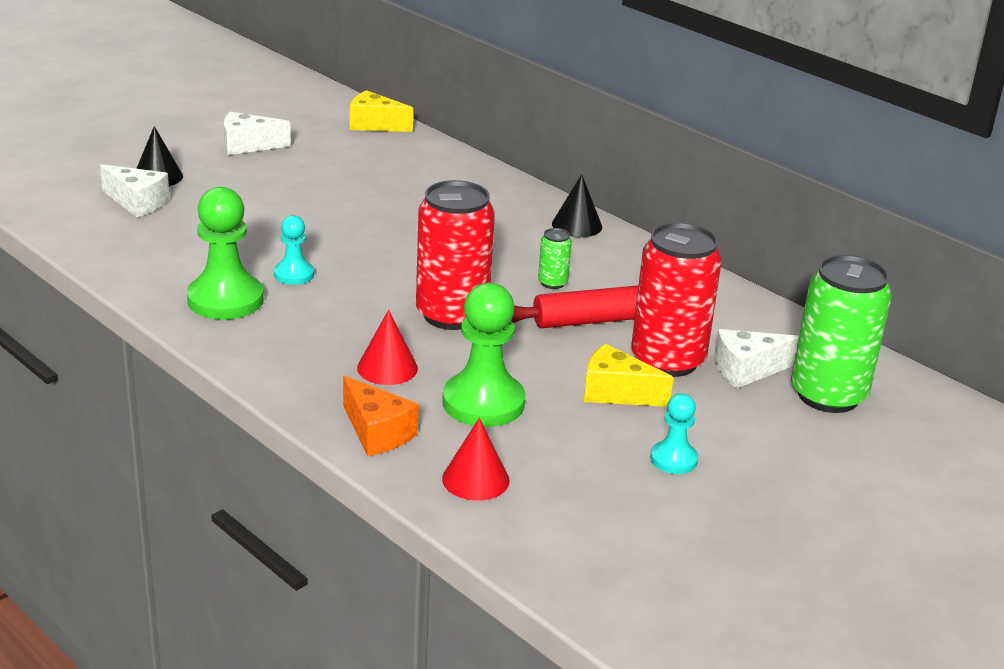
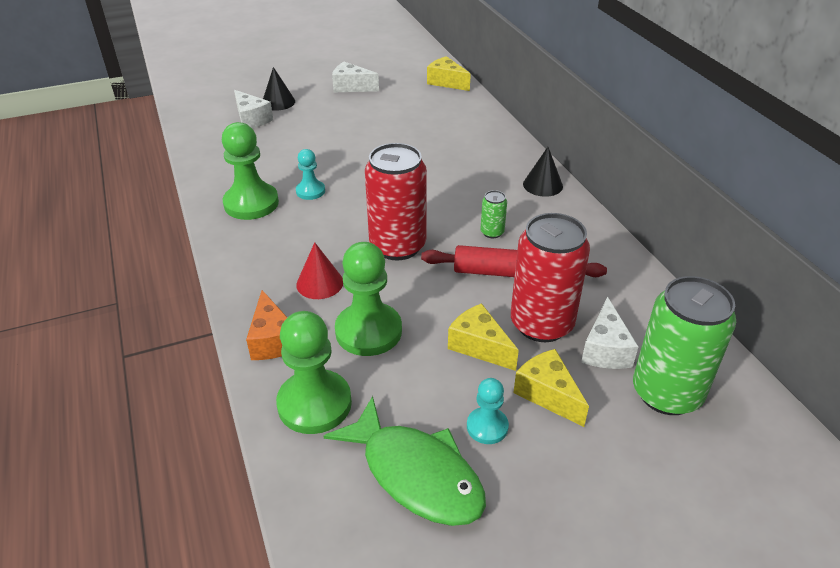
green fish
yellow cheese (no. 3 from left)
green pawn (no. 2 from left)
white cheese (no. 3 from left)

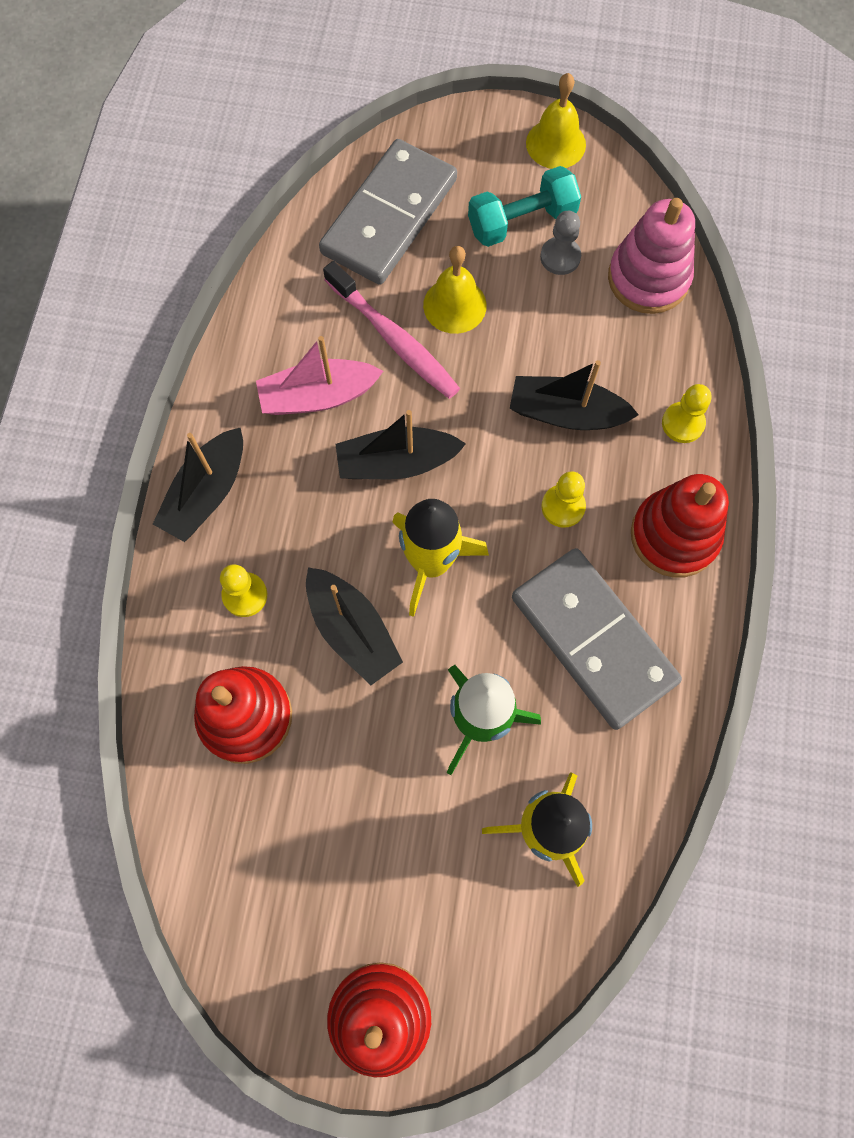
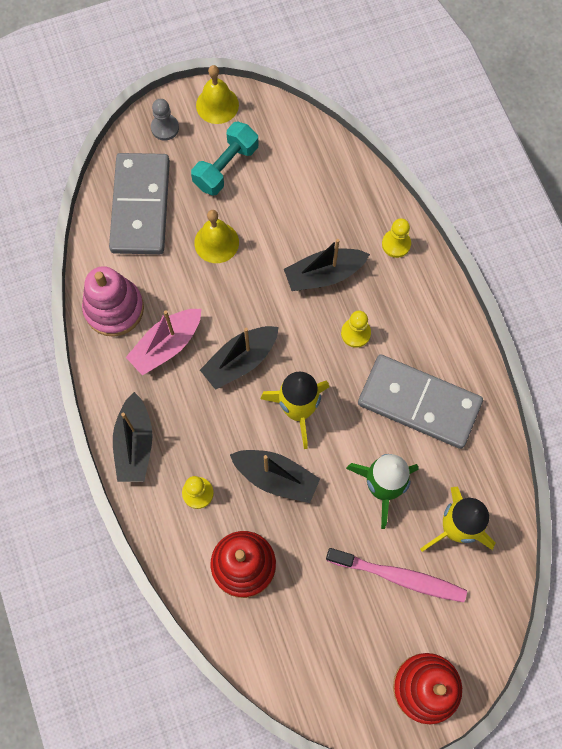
red stacking toy (no. 3 from left in the first image)
pink toothbrush
grey pawn
pink stacking toy

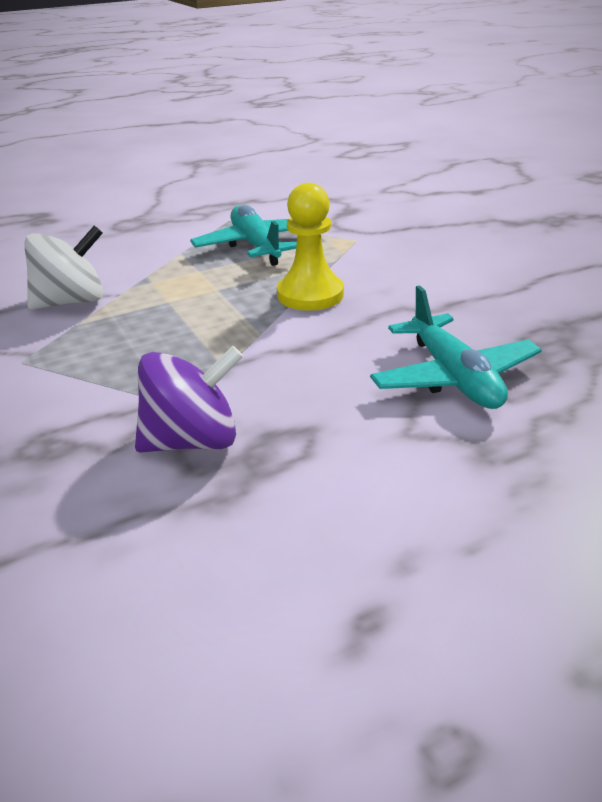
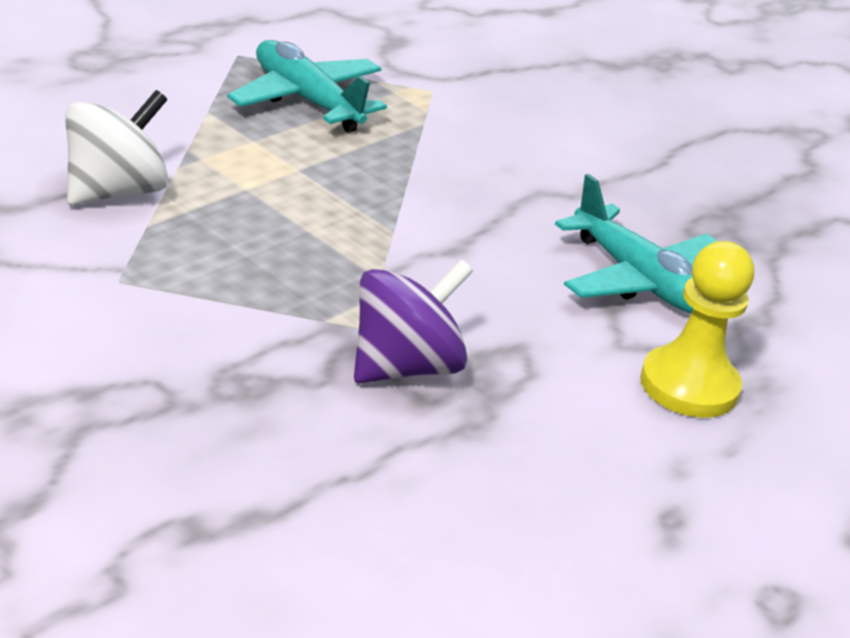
yellow pawn

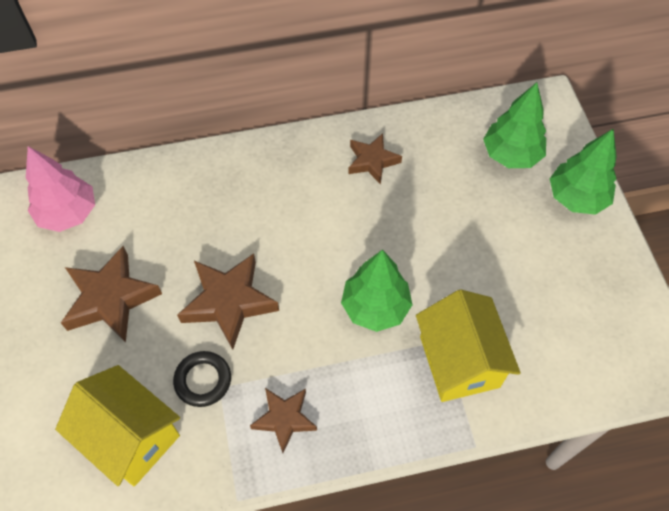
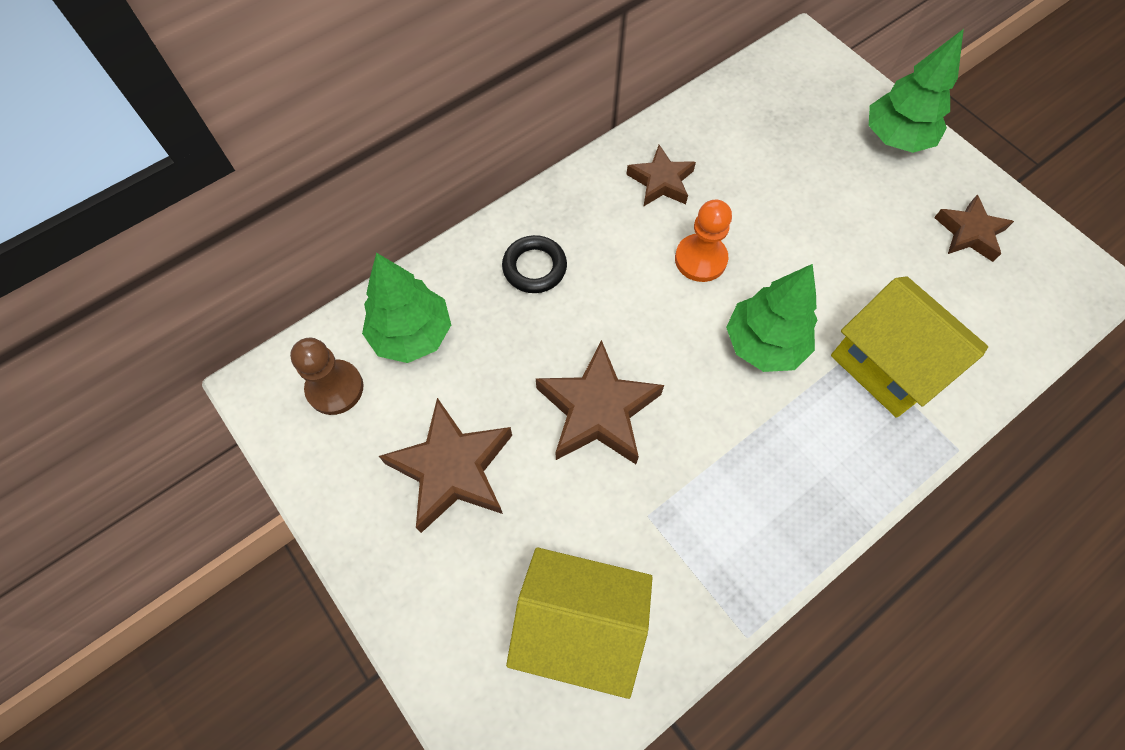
orange pawn
black ring
brown star (no. 4 from left)
green tree (no. 1 from left)
brown pawn

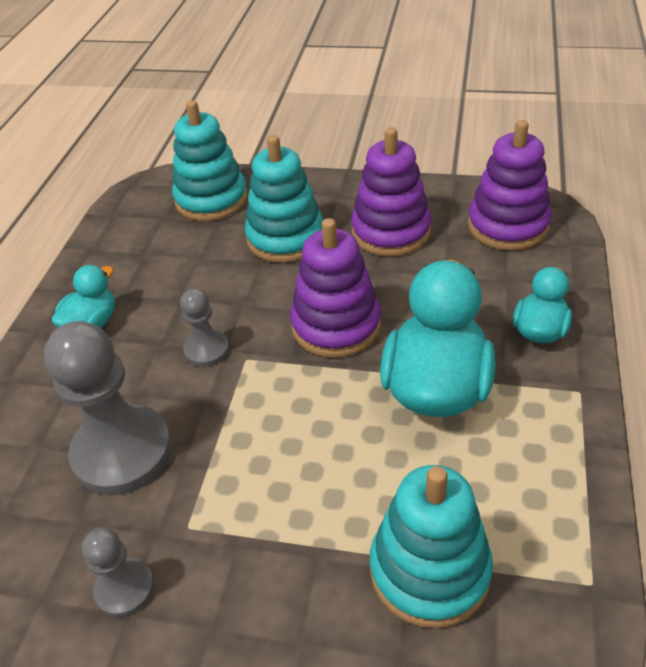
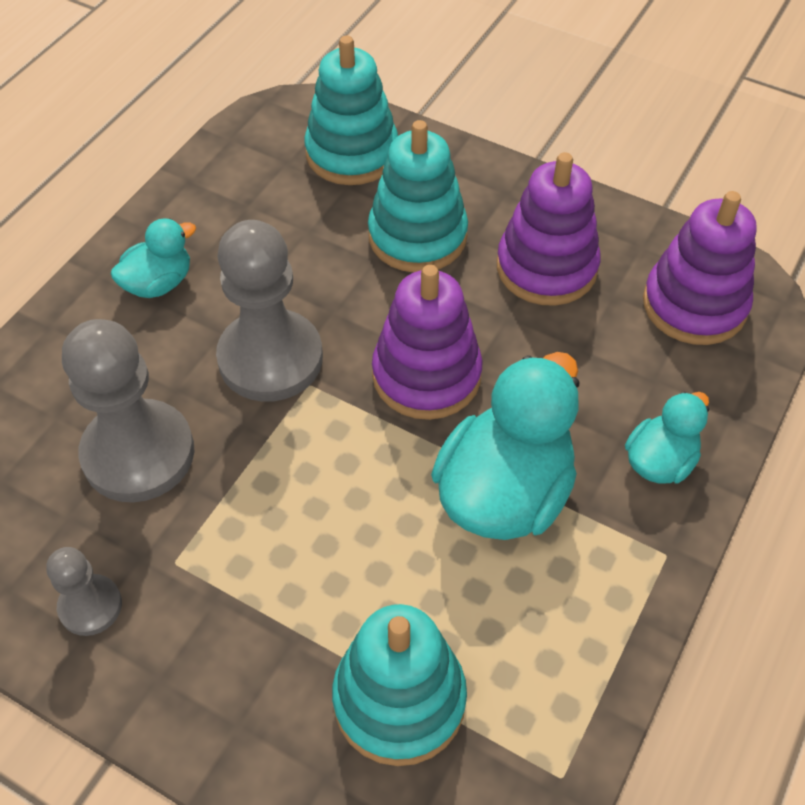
grey pawn (no. 3 from left)

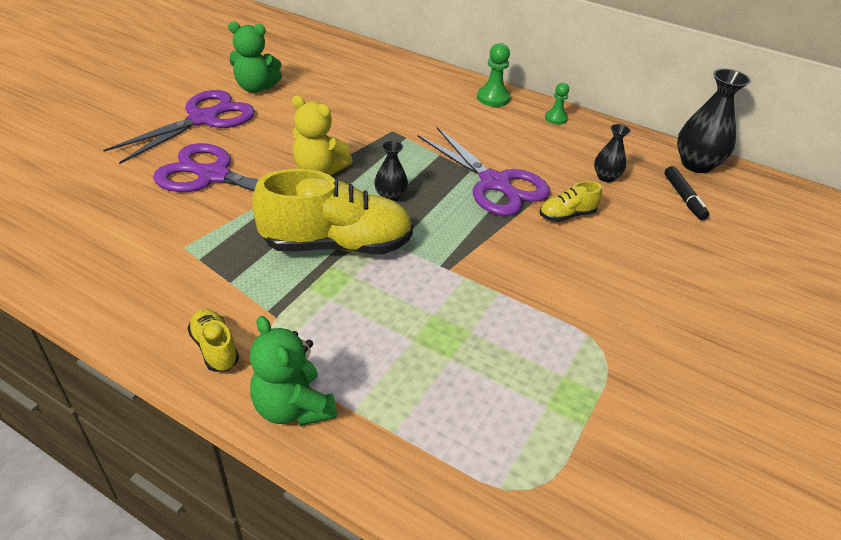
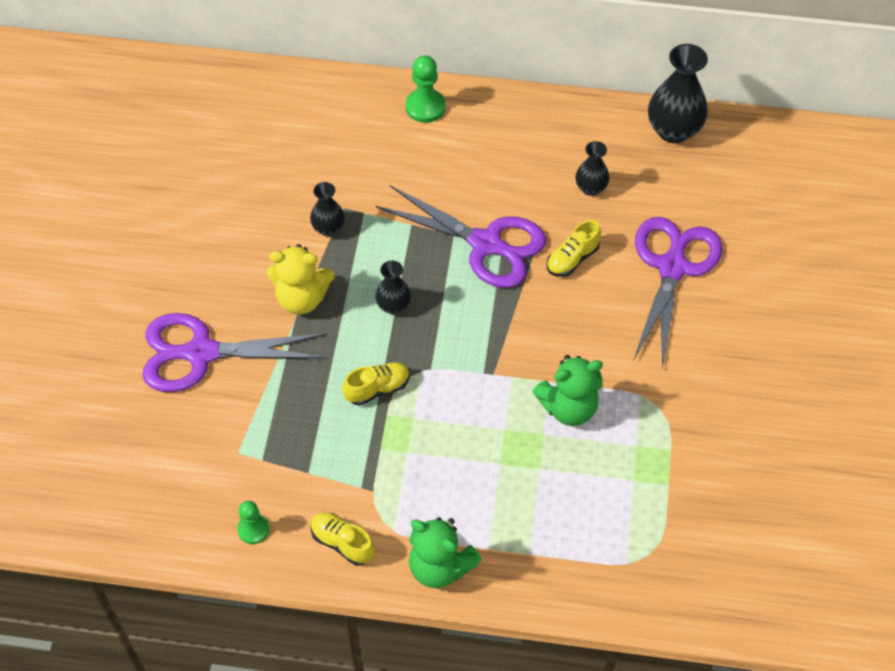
black marker
black vase (no. 1 from left)
purple scissors (no. 3 from left)
green teddy bear (no. 2 from left)
green pawn (no. 1 from left)
yellow shoe (no. 2 from left)

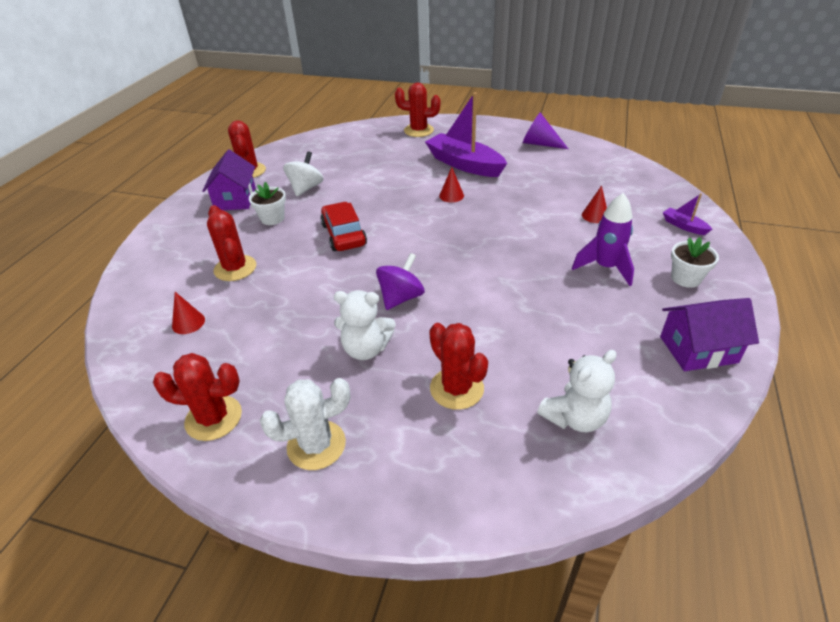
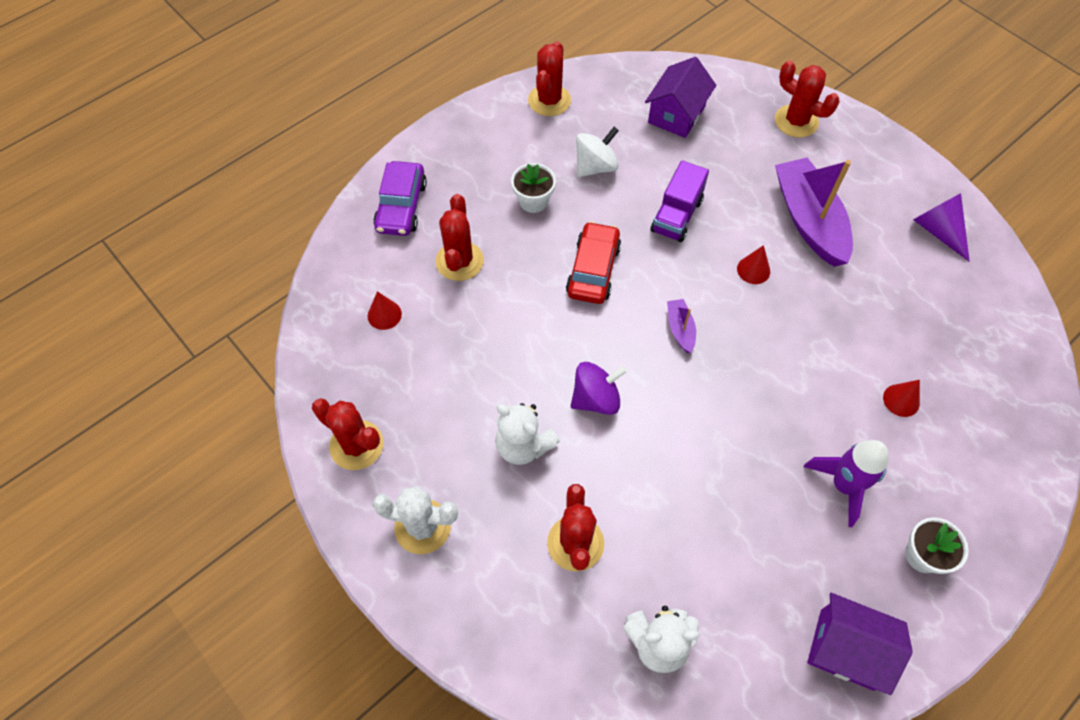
purple car
purple truck
purple house (no. 1 from left)
purple boat (no. 1 from left)

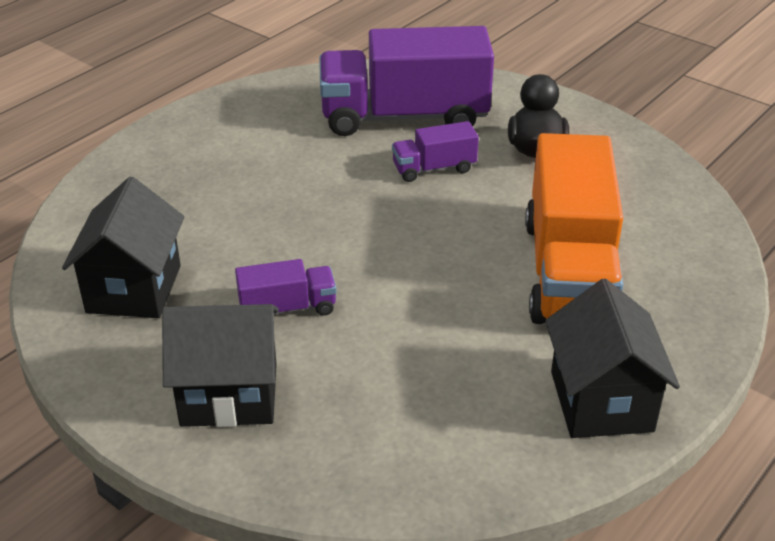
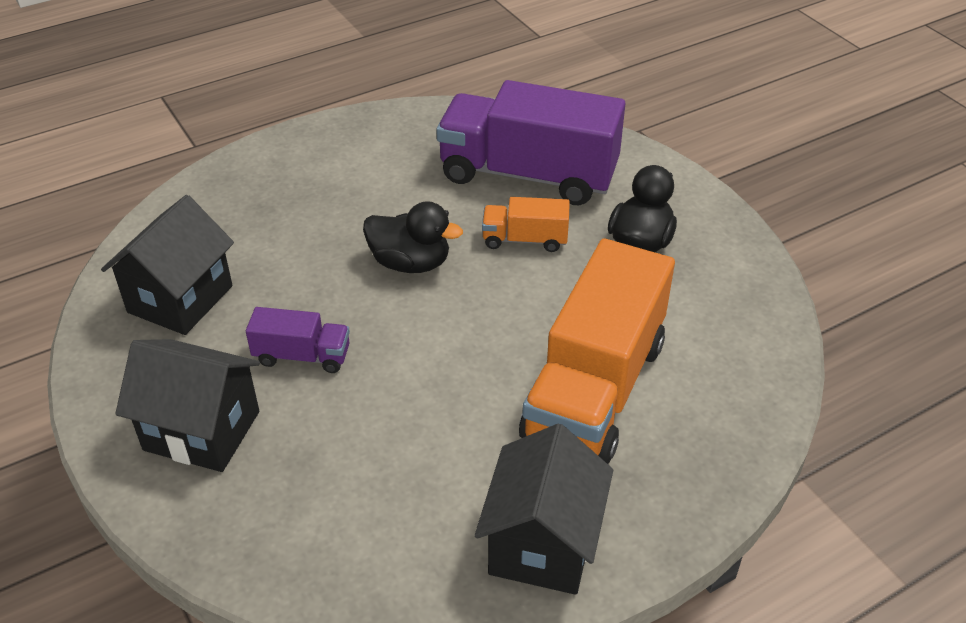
black duck (no. 1 from left)
orange truck (no. 1 from left)

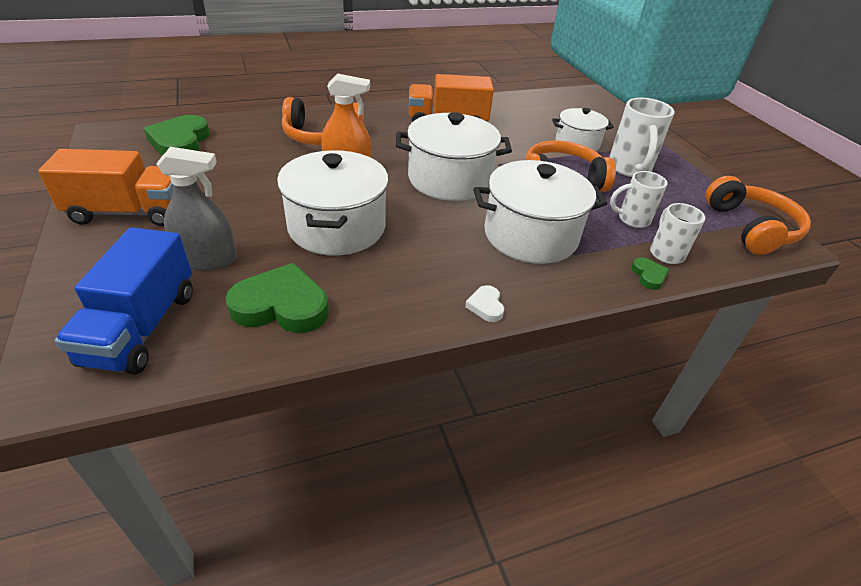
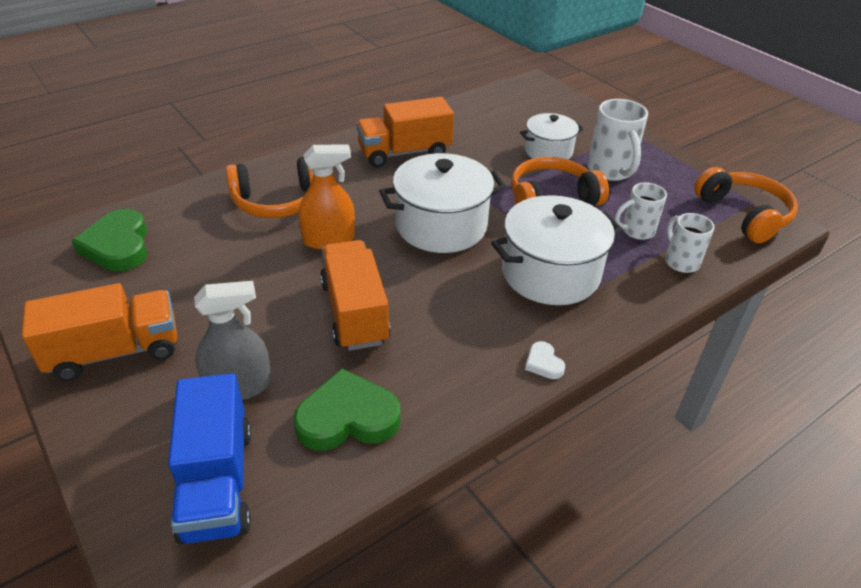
green heart (no. 3 from left in the first image)
orange truck (no. 2 from left)

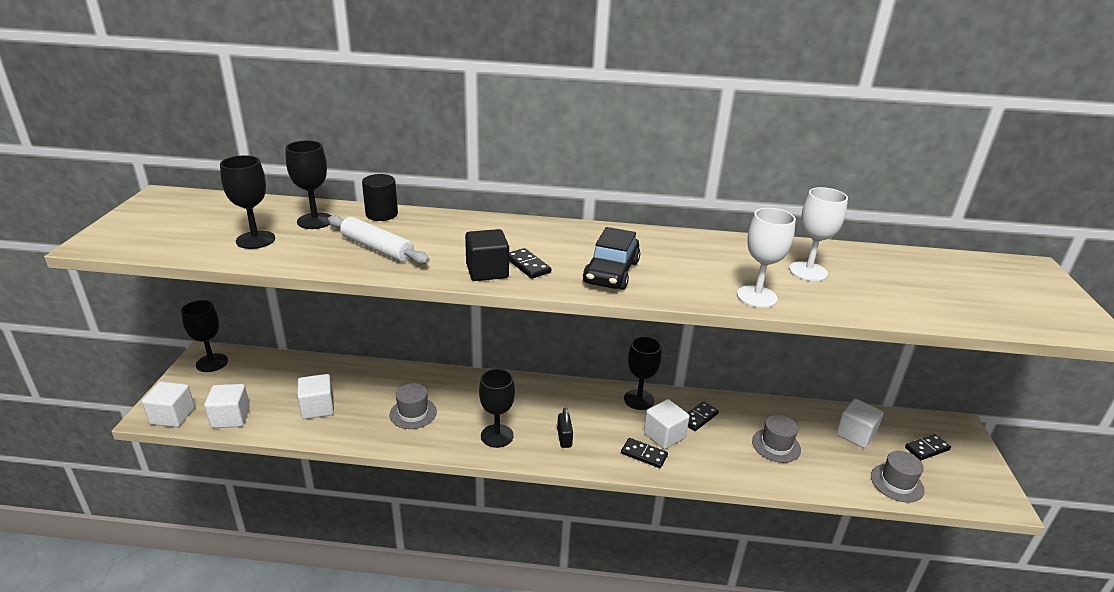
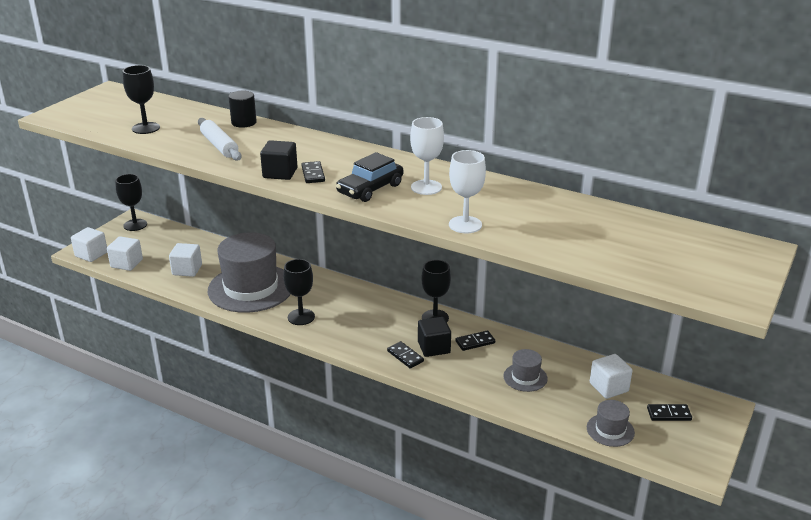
black goblet (no. 3 from left in the first image)
black padlock
white goblet (no. 1 from left)
black cube (no. 2 from left)
grey hat (no. 1 from left)

